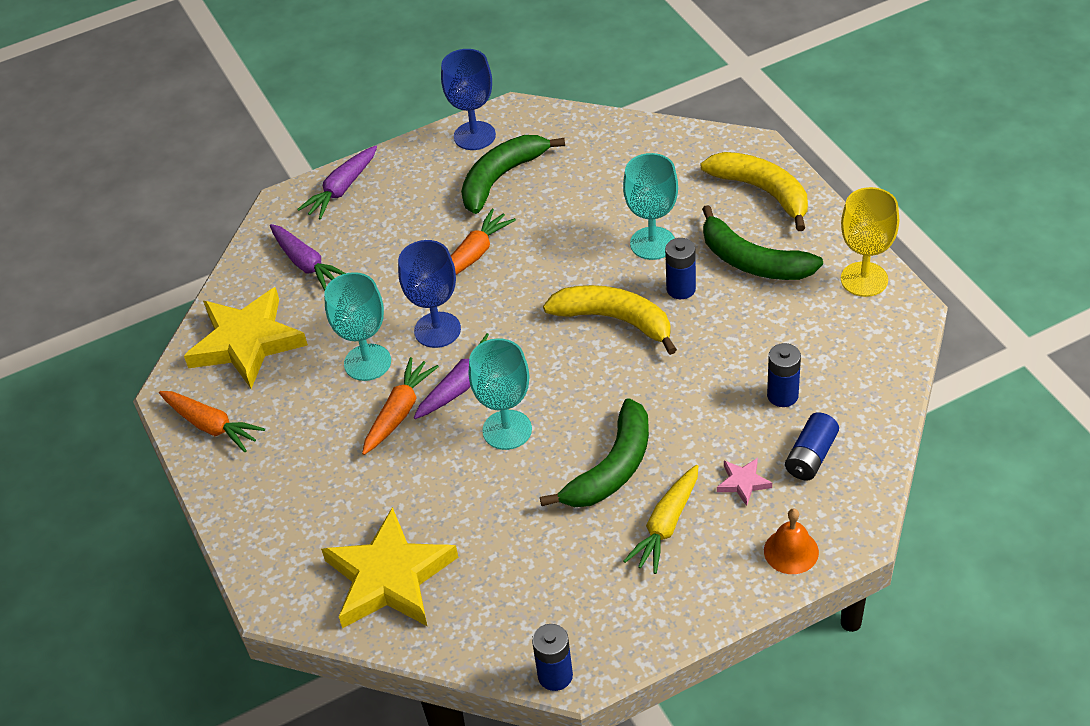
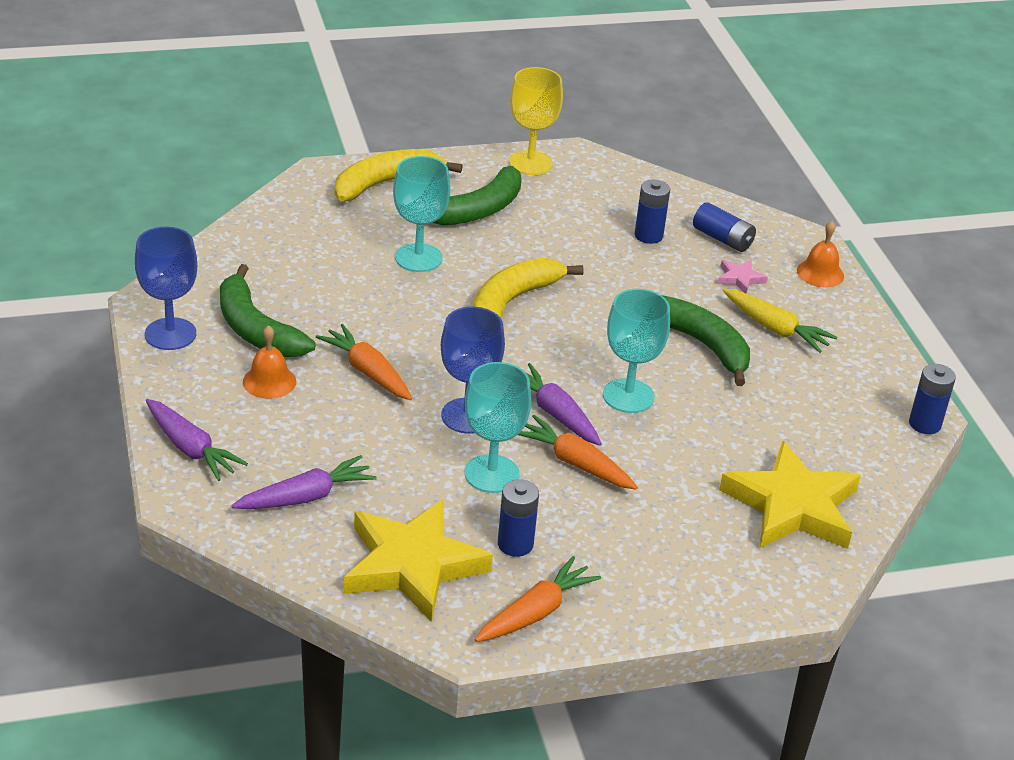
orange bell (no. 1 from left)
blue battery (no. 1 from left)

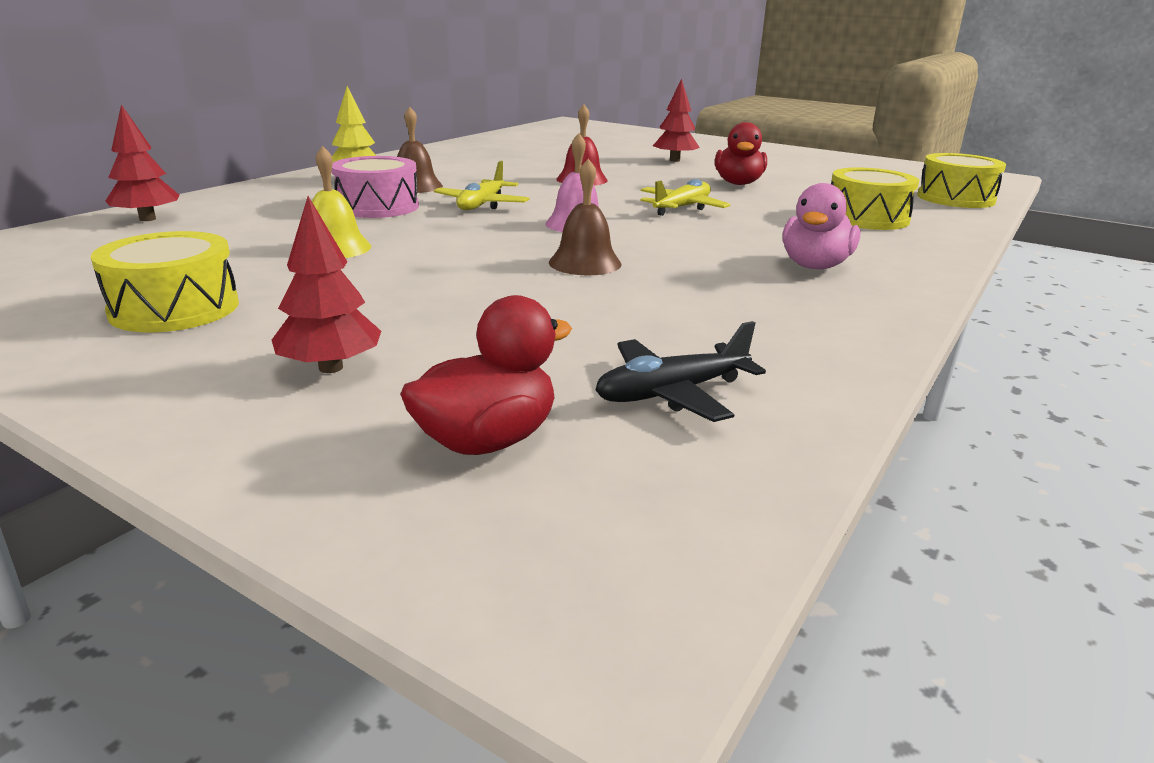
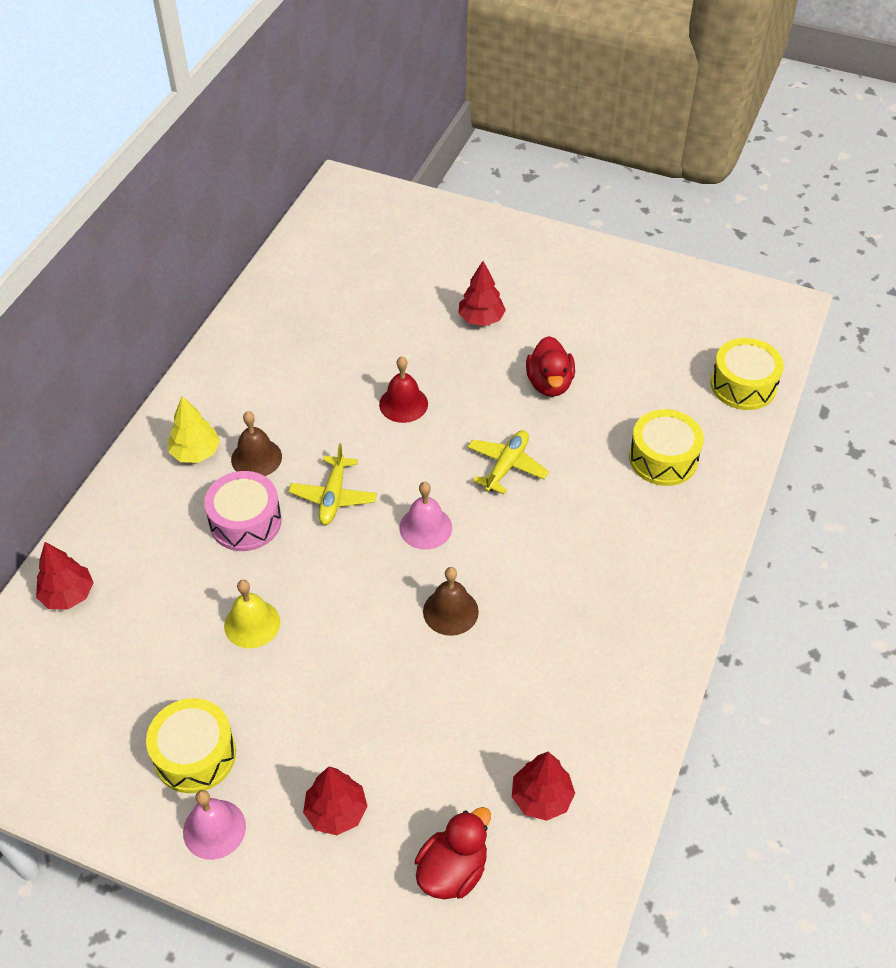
pink duck
pink bell (no. 1 from left)
red tree (no. 4 from left)

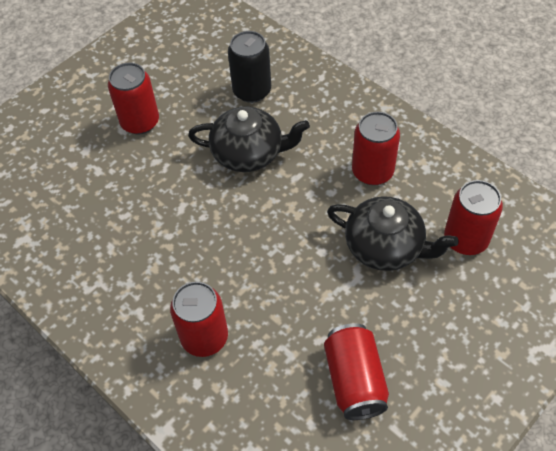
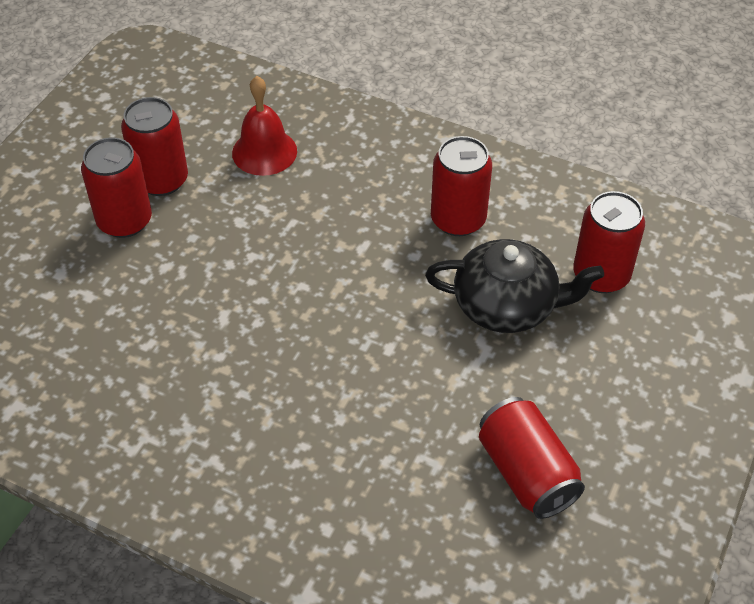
black teapot (no. 1 from left in the first image)
red can (no. 2 from left)
red bell

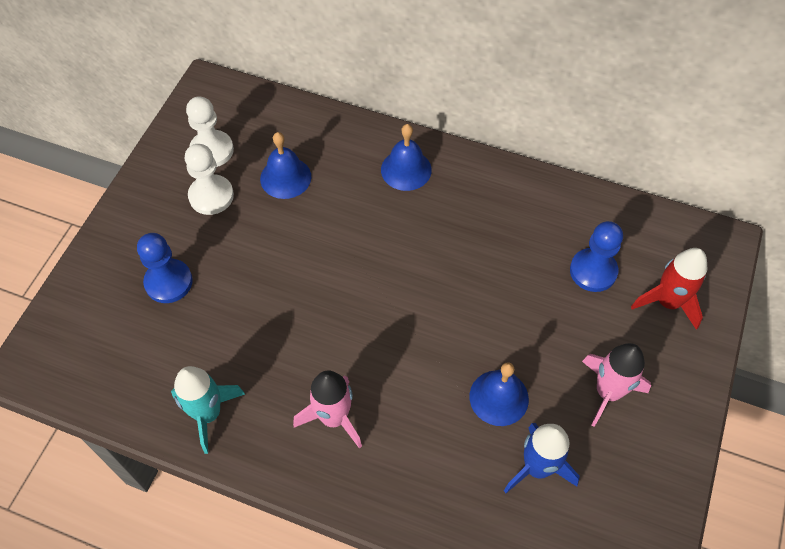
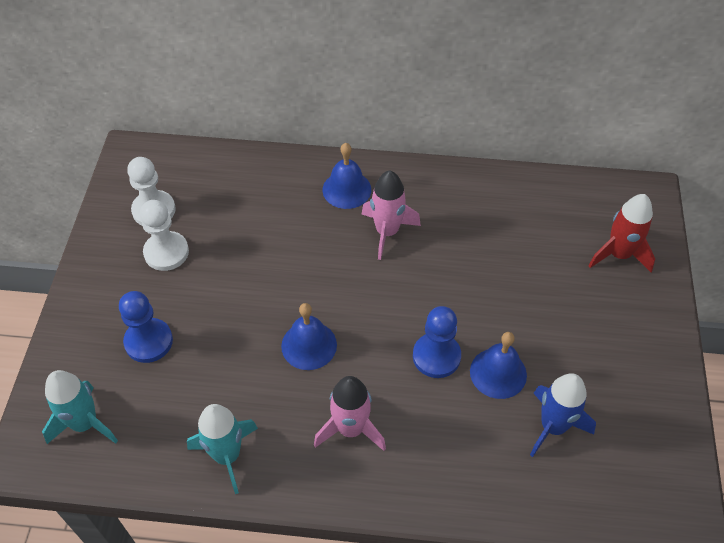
turquoise rocket (no. 1 from left)
blue bell (no. 1 from left)
blue pawn (no. 2 from left)
pink rocket (no. 2 from left)

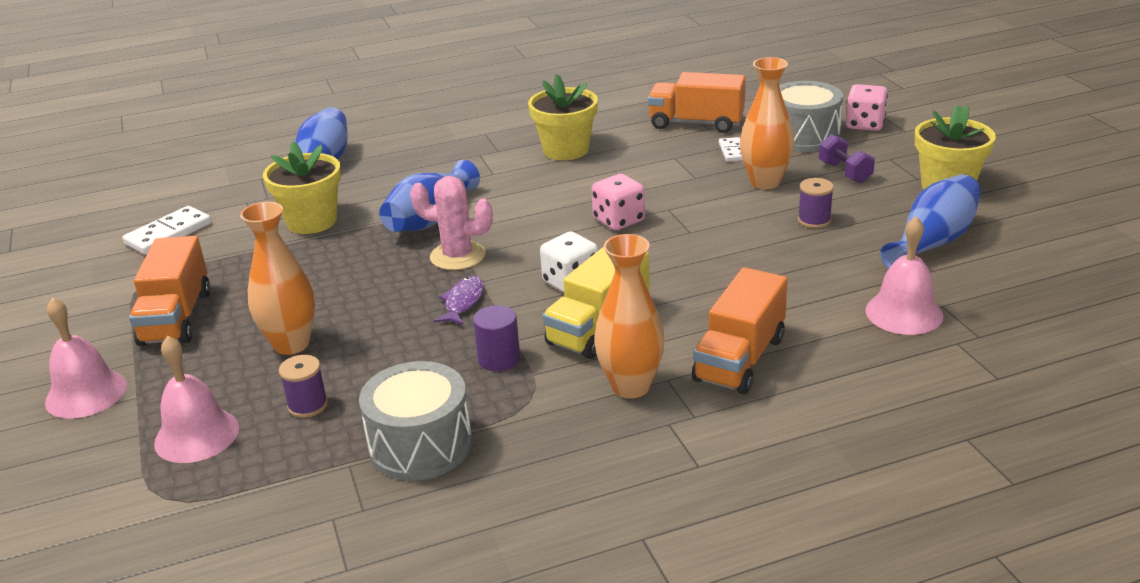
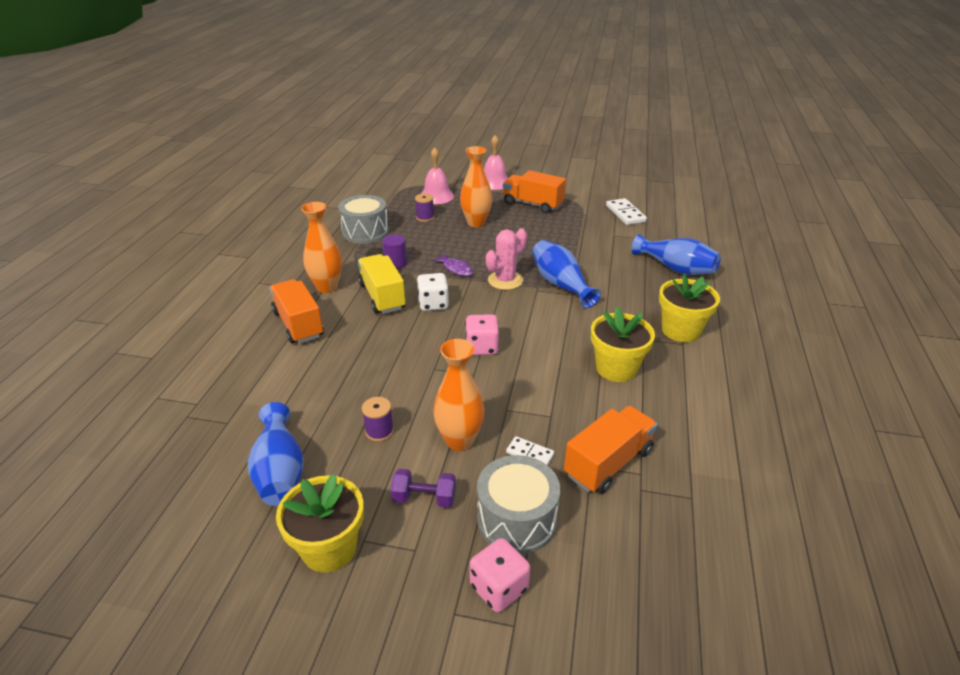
pink bell (no. 3 from left in the first image)
yellow flower pot (no. 3 from left)

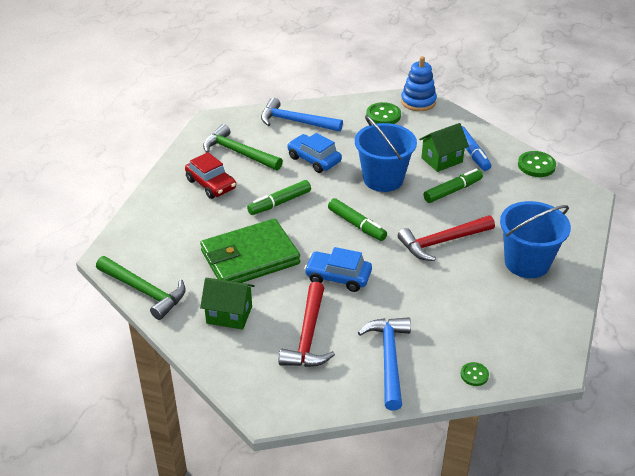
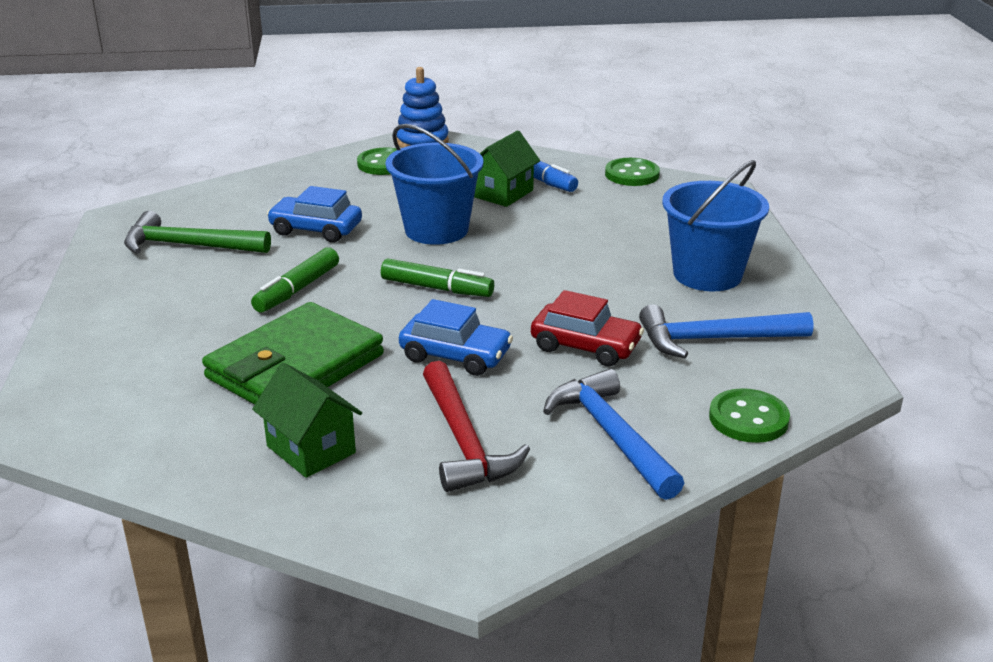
green hammer (no. 1 from left in the first image)
red hammer (no. 2 from left in the first image)
green marker (no. 3 from left in the first image)
red car
blue hammer (no. 2 from left)
green house (no. 1 from left)
blue car (no. 2 from left)
green button (no. 3 from left)

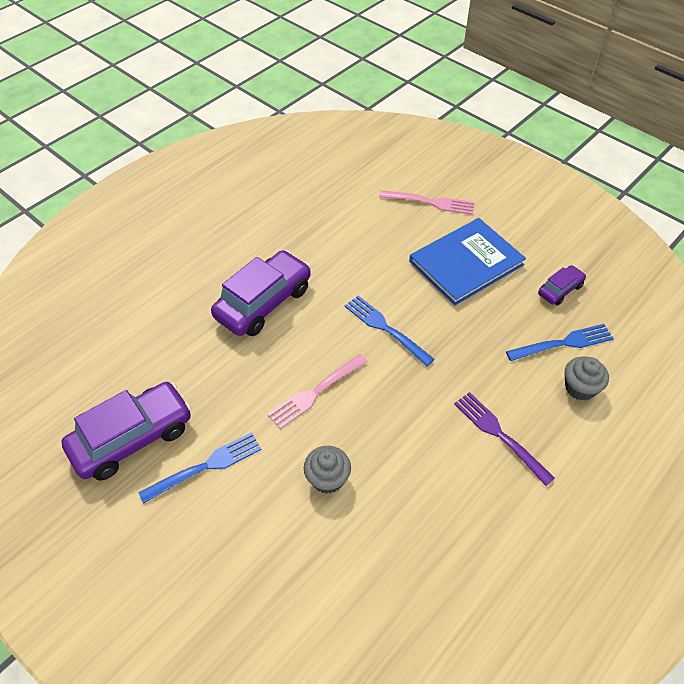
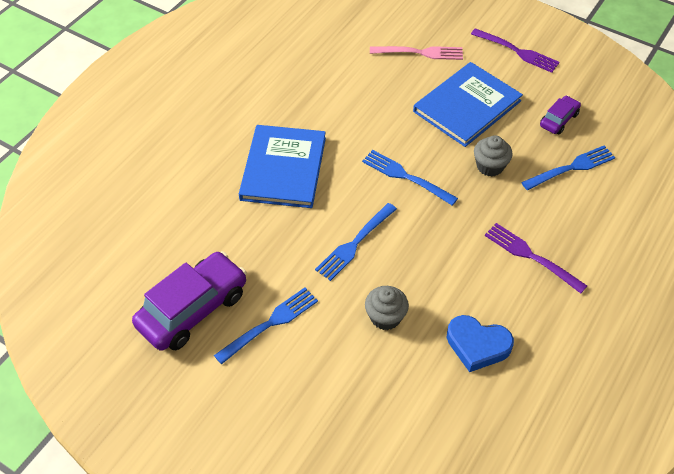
blue heart
purple fork (no. 1 from left)
grey cupcake (no. 2 from left)
blue book (no. 1 from left)
blue fork (no. 2 from left)

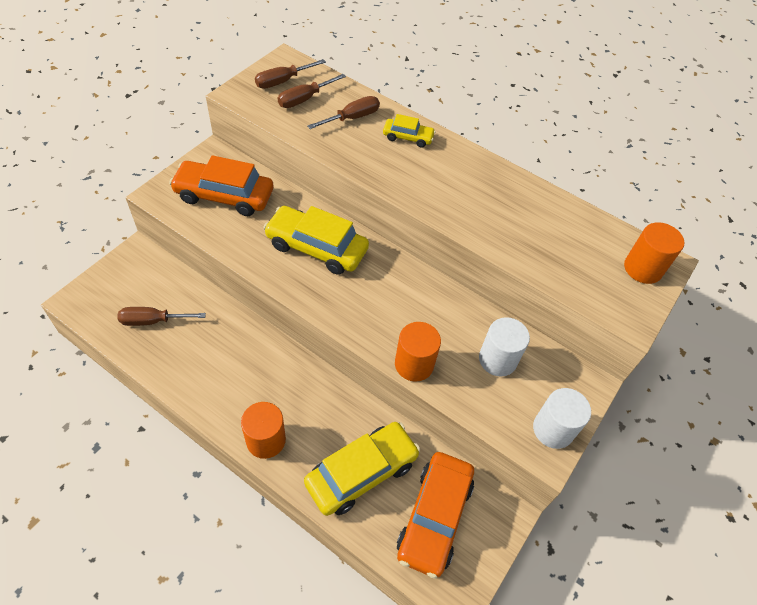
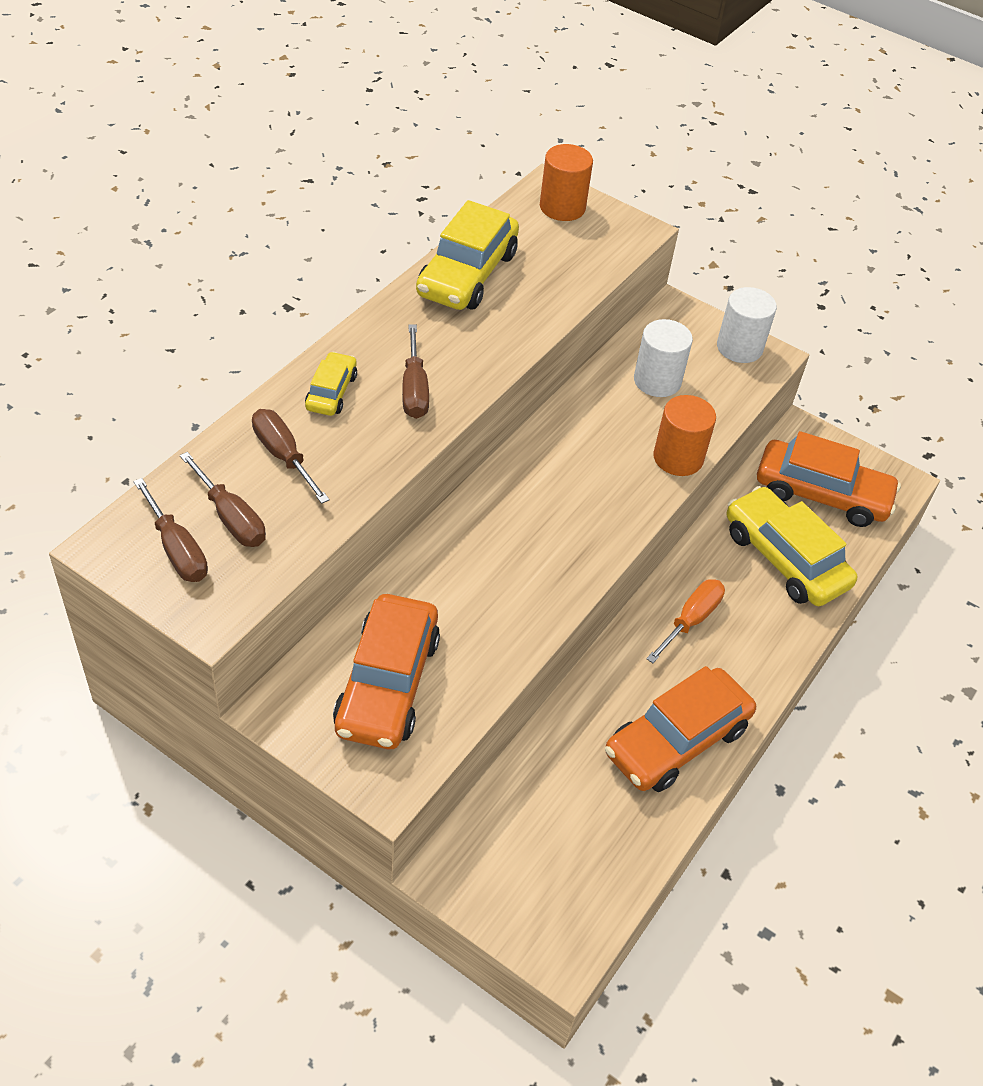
orange cylinder (no. 1 from left in the first image)
orange car (no. 2 from left)
orange screwdriver
brown screwdriver (no. 4 from left)
yellow car (no. 2 from left)

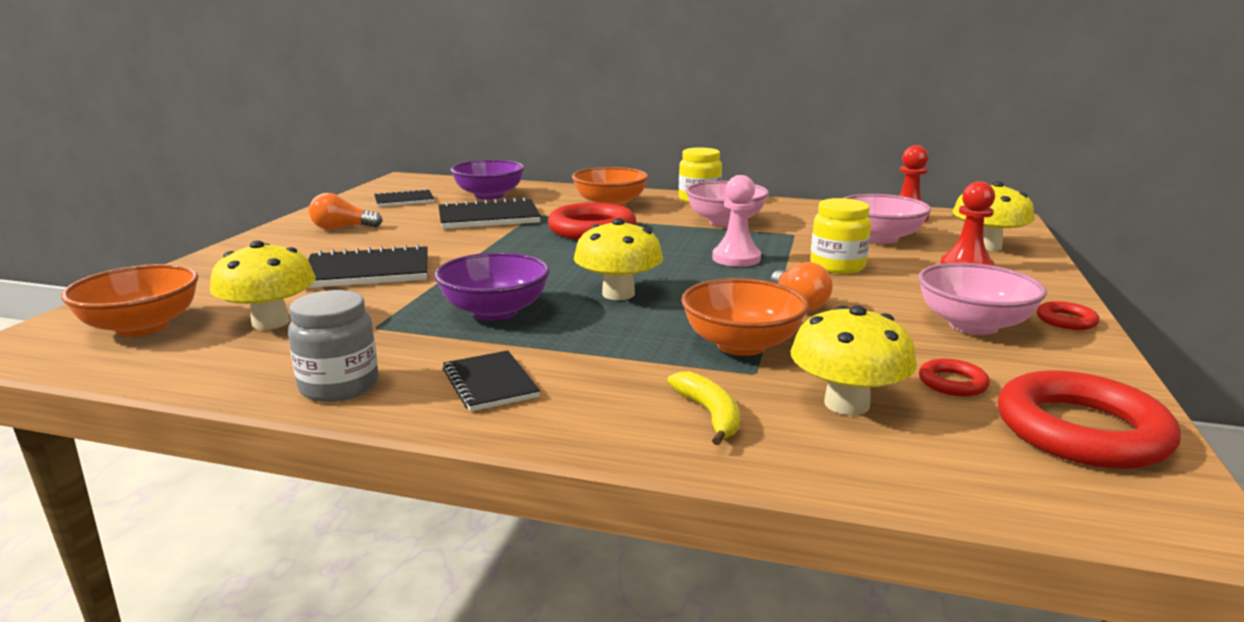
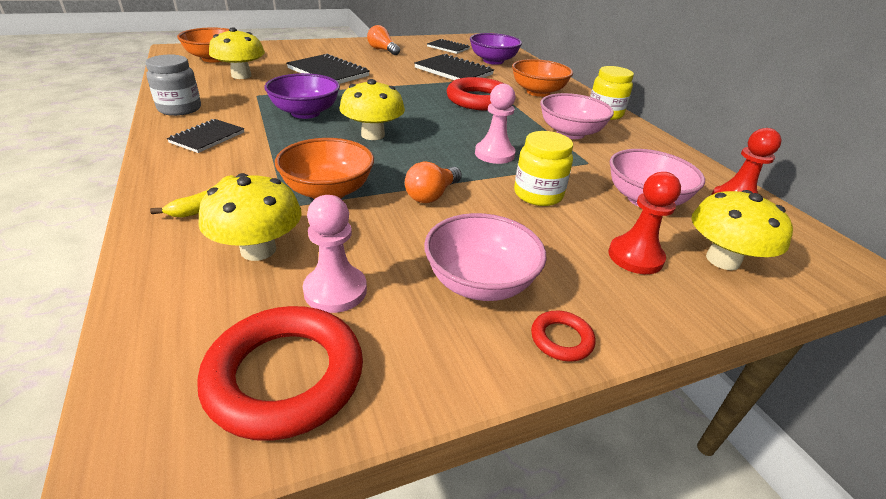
pink pawn (no. 1 from left)

